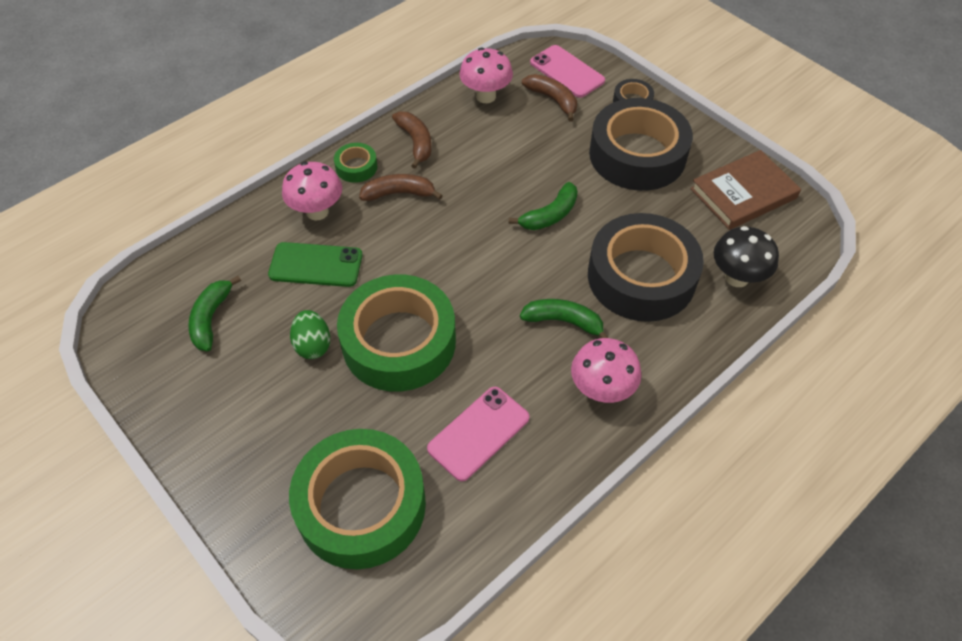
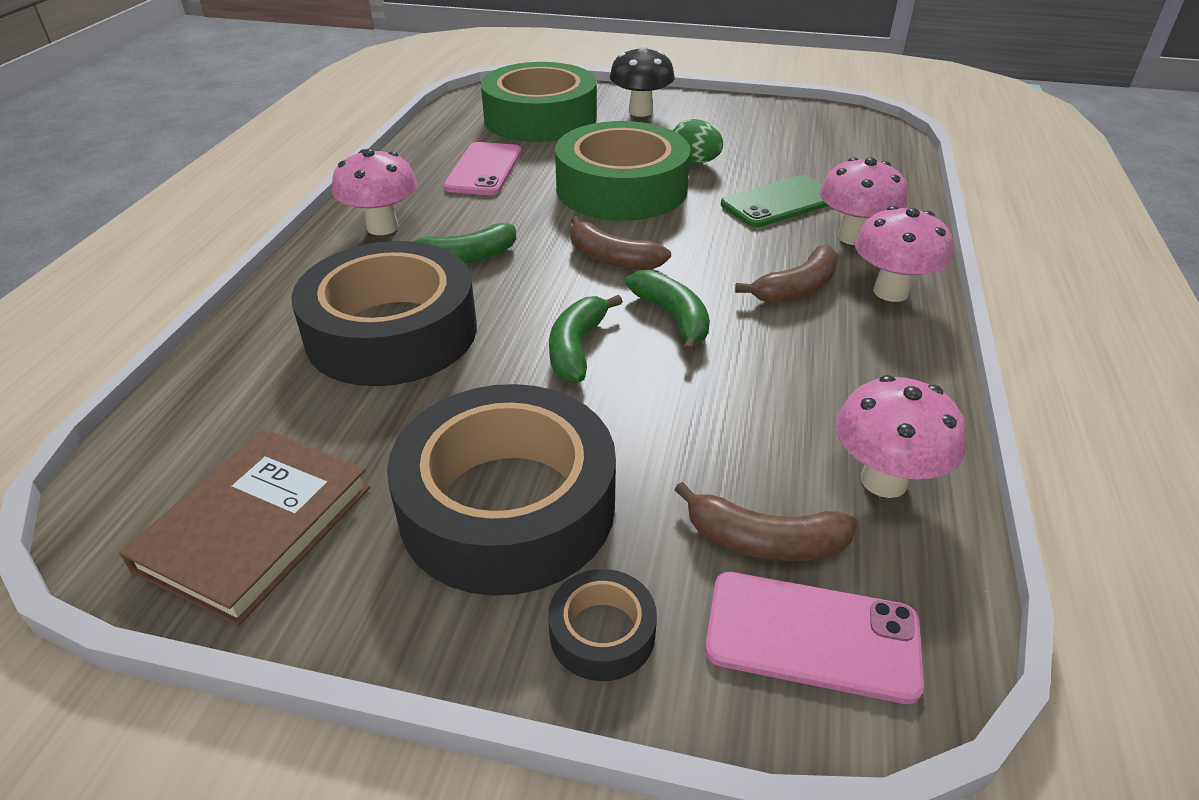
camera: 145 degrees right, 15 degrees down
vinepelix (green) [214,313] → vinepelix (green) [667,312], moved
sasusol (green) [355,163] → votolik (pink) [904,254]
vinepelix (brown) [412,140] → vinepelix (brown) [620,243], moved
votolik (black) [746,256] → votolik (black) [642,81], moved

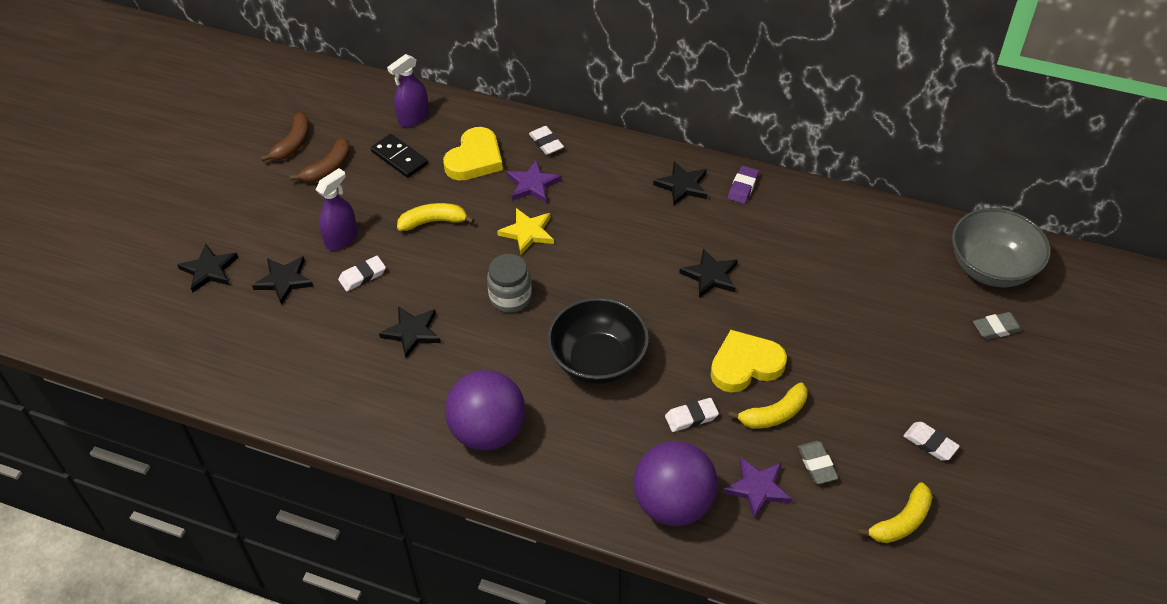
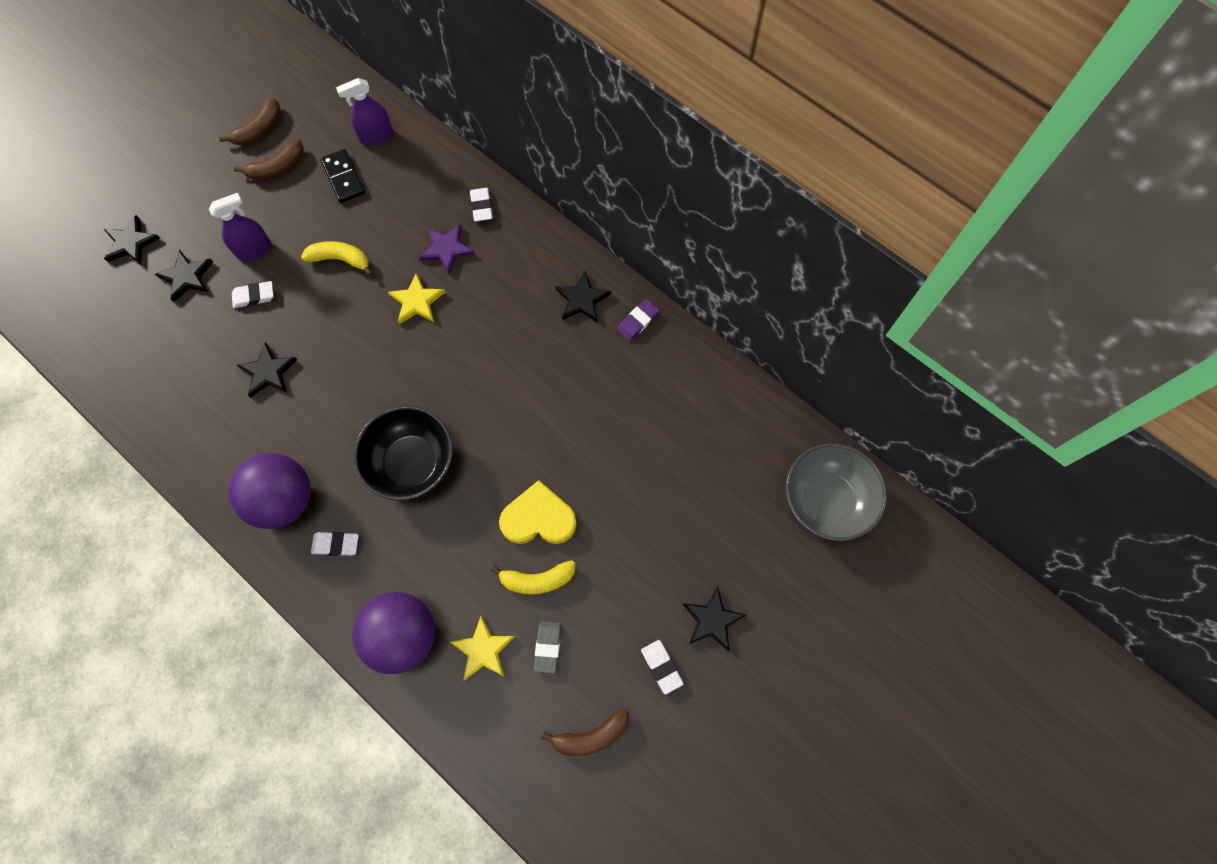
camera: 20 degrees right, 20 degrees up
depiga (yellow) [473,154] → -
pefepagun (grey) [509,283] → -
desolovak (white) [692,415] → desolovak (white) [335,544], moved
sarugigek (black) [708,273] → sarugigek (black) [714,619], moved
sarugigek (purple) [757,488] → sarugigek (yellow) [482,648]
vinepelix (yellow) [895,512] → vinepelix (brown) [585,732]
desolovak (grey) [998,326] → -

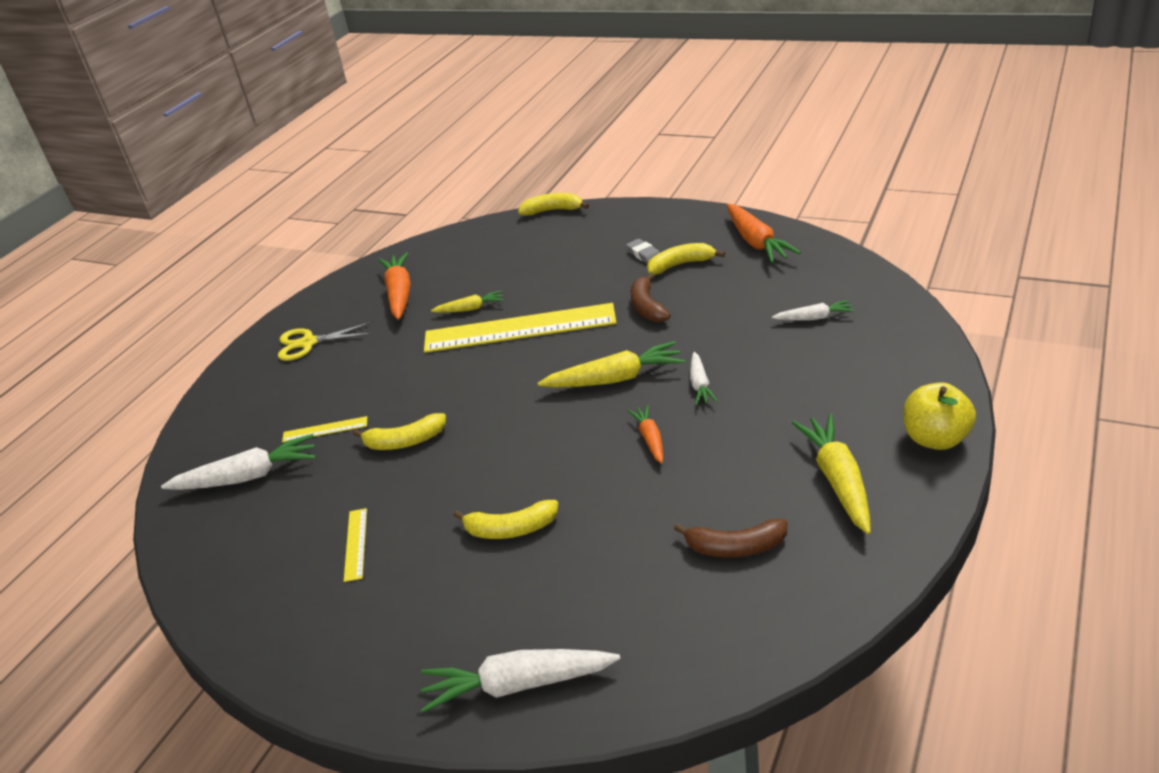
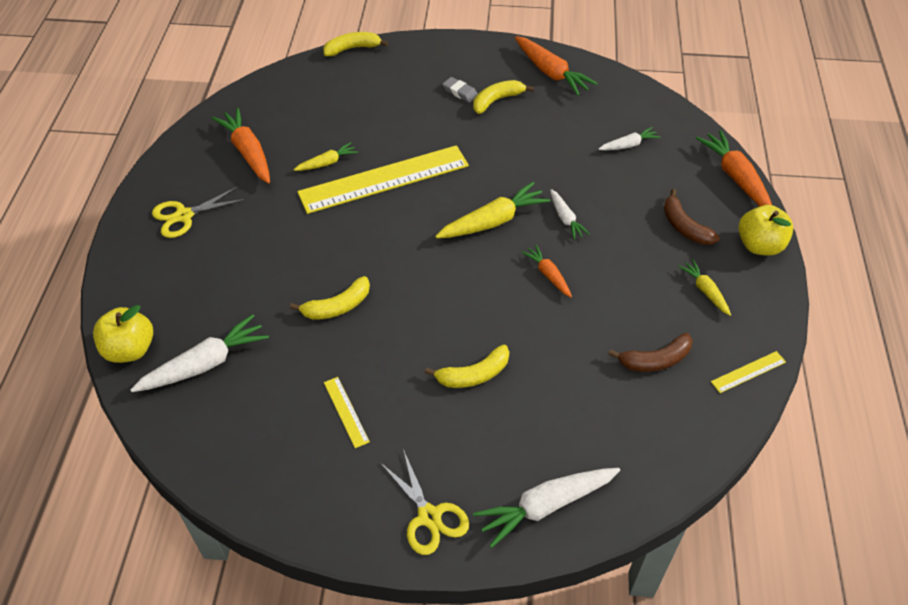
camera: 25 degrees left, 15 degrees up
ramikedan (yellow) [324,429] → ramikedan (yellow) [748,372], moved
vinepelix (brown) [650,297] → vinepelix (brown) [692,217], moved
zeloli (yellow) [831,474] → zeloli (yellow) [704,288], x0.57
- → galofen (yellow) [123,334]
- → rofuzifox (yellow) [424,502]
- → zeloli (orange) [734,168]

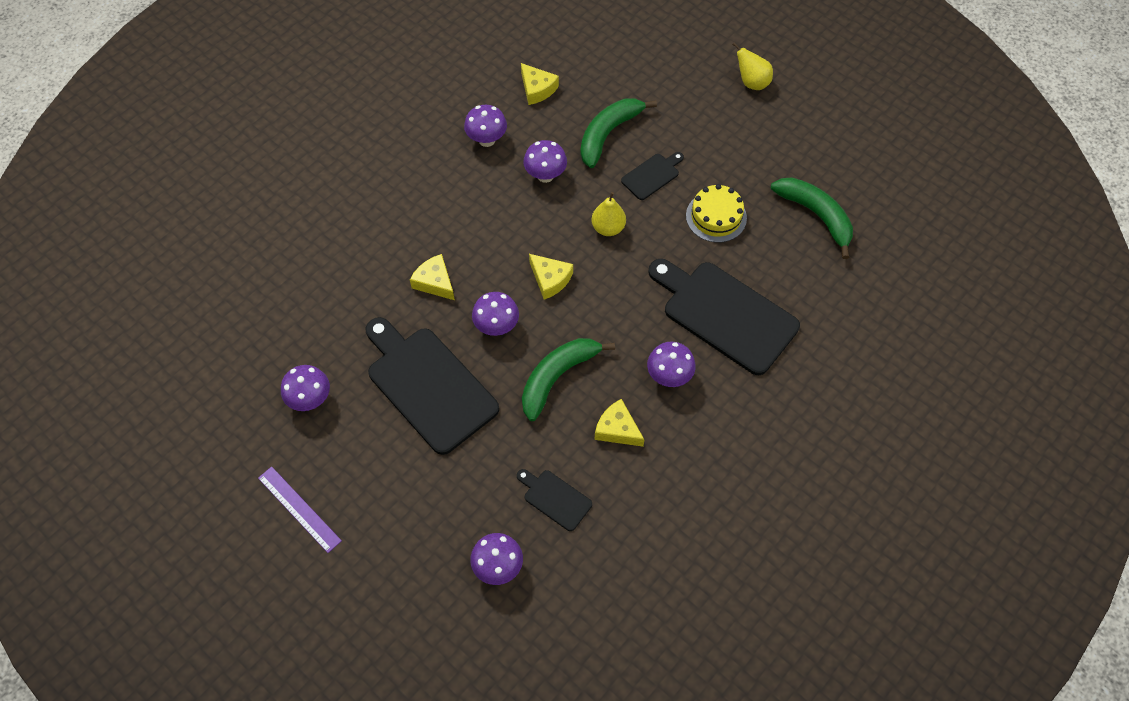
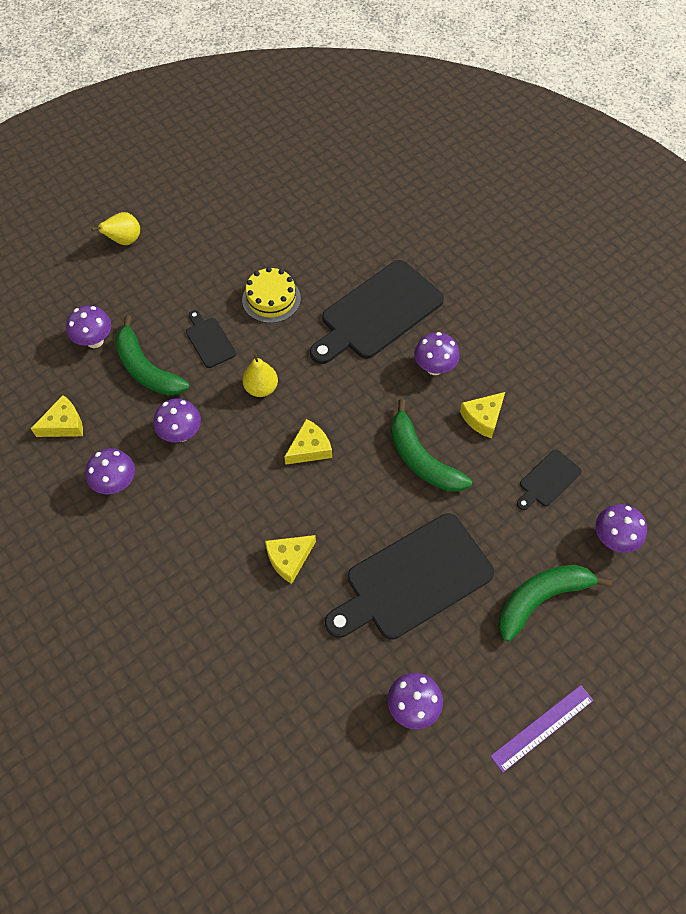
camera: 80 degrees left, 0 degrees up
votolik (purple) [495,314] → votolik (purple) [88,326], moved
vinepelix (green) [812,218] → vinepelix (green) [555,603], moved

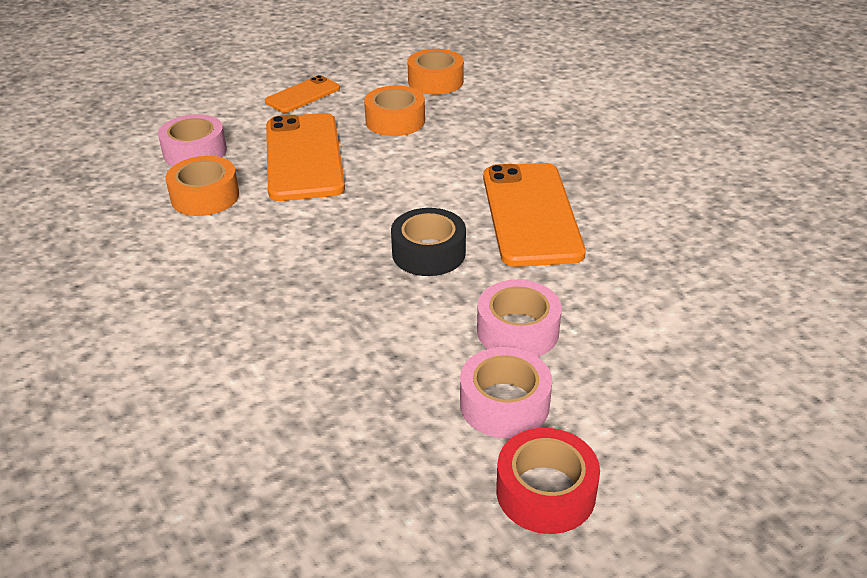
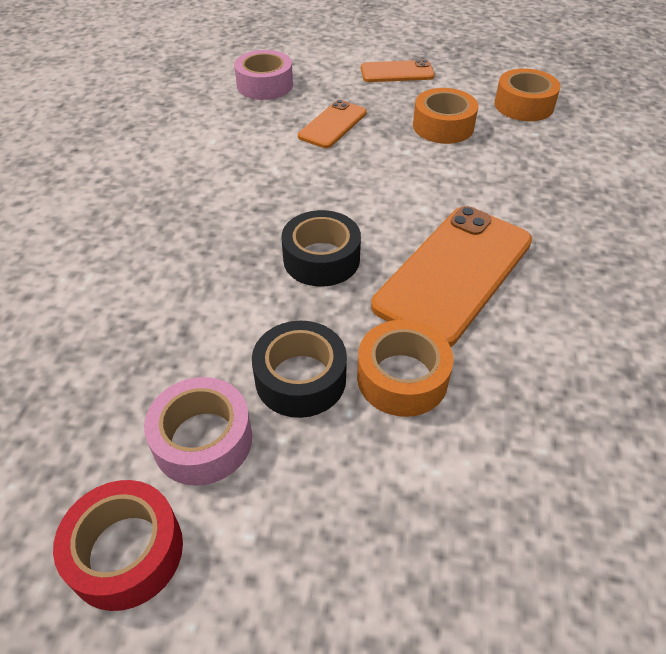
camera: 40 degrees right, 10 degrees up
sasusol (orange) [202,186] → sasusol (orange) [405,368], moved
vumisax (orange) [305,157] → vumisax (orange) [332,124], x0.54
sasusol (pink) [519,318] → sasusol (black) [299,369]

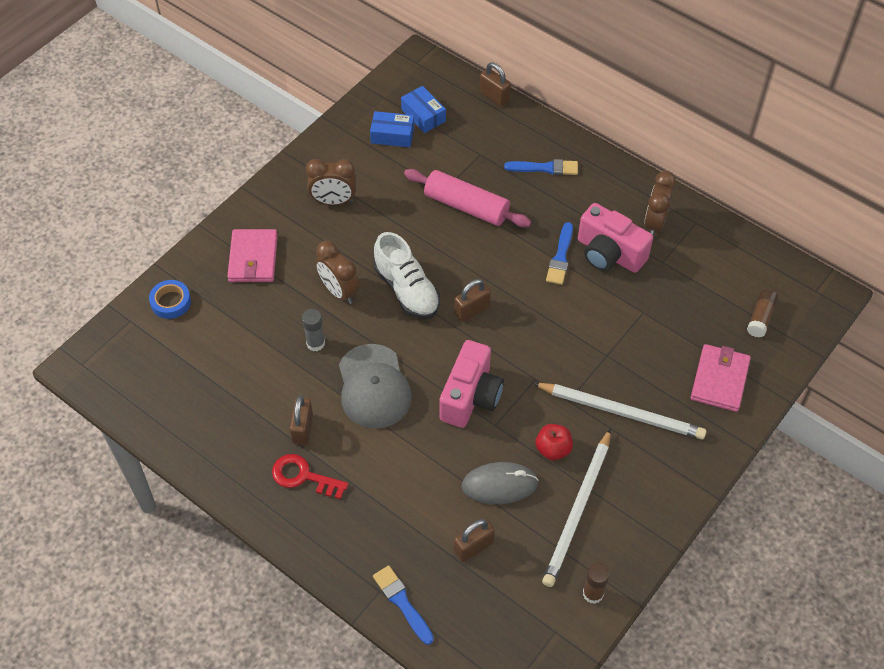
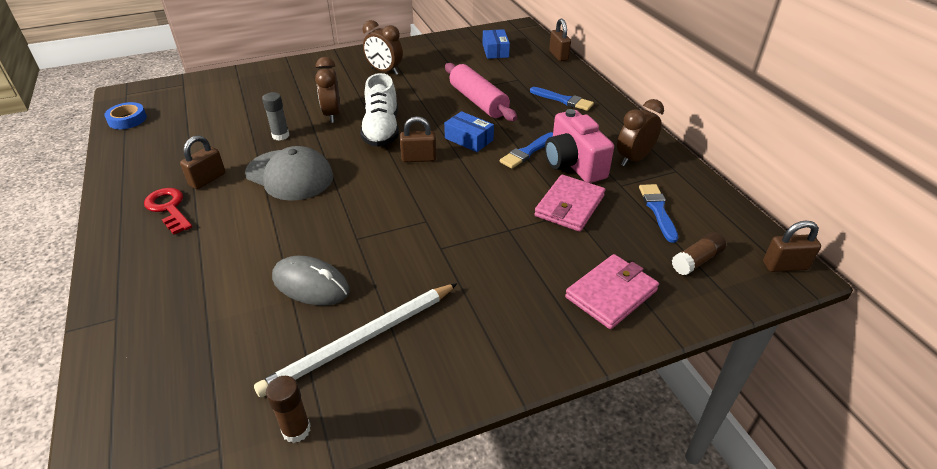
camera: 30 degrees right, 15 degrees down
sasusol (blue) [170,299] → sasusol (blue) [125,115], moved
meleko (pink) [252,255] → meleko (pink) [569,203], moved
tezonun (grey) [375,386] → tezonun (grey) [289,173], 75 degrees counterclockwise
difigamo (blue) [392,129] → difigamo (blue) [469,131], moved
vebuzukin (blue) [403,605] → vebuzukin (blue) [658,213], moved
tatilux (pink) [471,384] → -
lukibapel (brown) [474,540] → lukibapel (brown) [792,246], moved
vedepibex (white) [619,411] → -
galofen (red) [554,442] → -

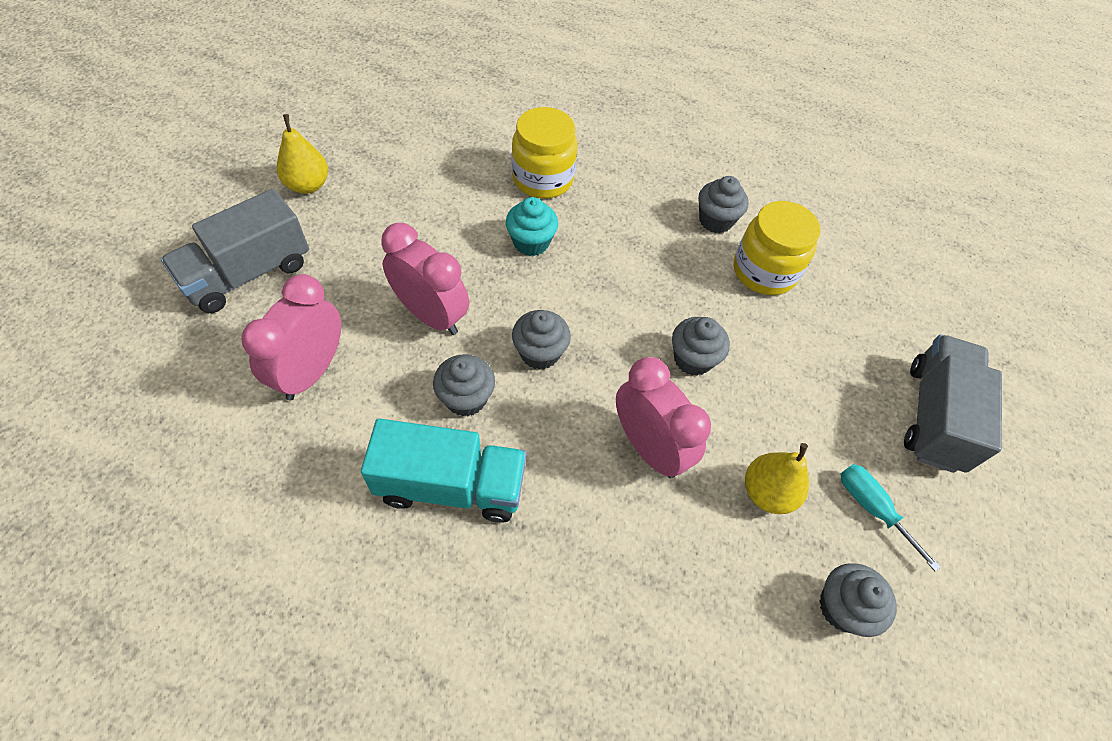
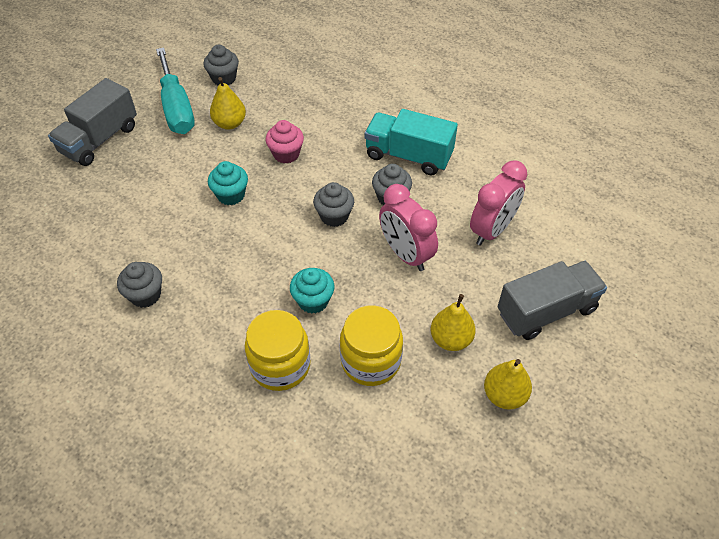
camera: 160 degrees left, 5 degrees down
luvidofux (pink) [663,417] → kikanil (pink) [285,141]
kikanil (grey) [701,346] → kikanil (turquoise) [228,183]
pefepagun (yellow) [777,248] → pefepagun (yellow) [371,345], moved
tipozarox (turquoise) [891,517] → tipozarox (turquoise) [175,91], x1.87
- → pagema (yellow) [453,322]

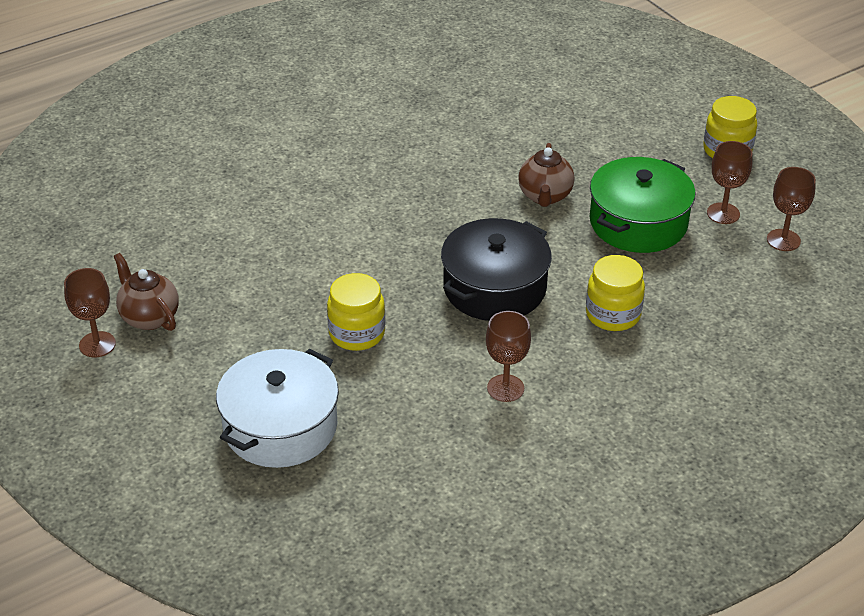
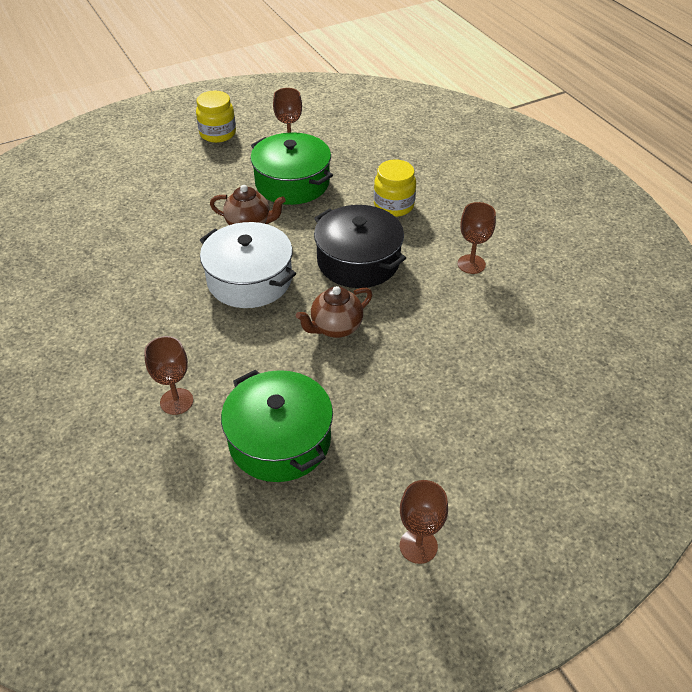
camera: 85 degrees left, 5 degrees up
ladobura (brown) [146,292] → ladobura (brown) [334,312], moved
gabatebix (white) [277,408] → gabatebix (white) [248,265], moved
pefepagun (yellow) [356,312] → -
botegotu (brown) [791,209] → botegotu (brown) [168,375], moved
- → gabatebix (green) [277,426]

